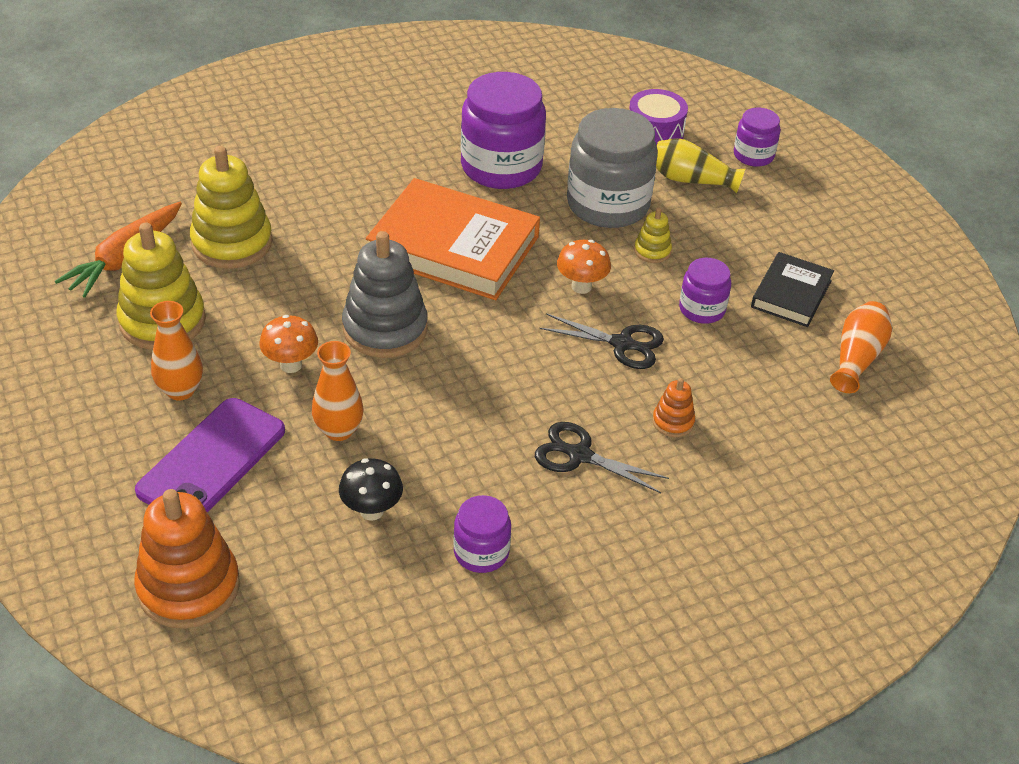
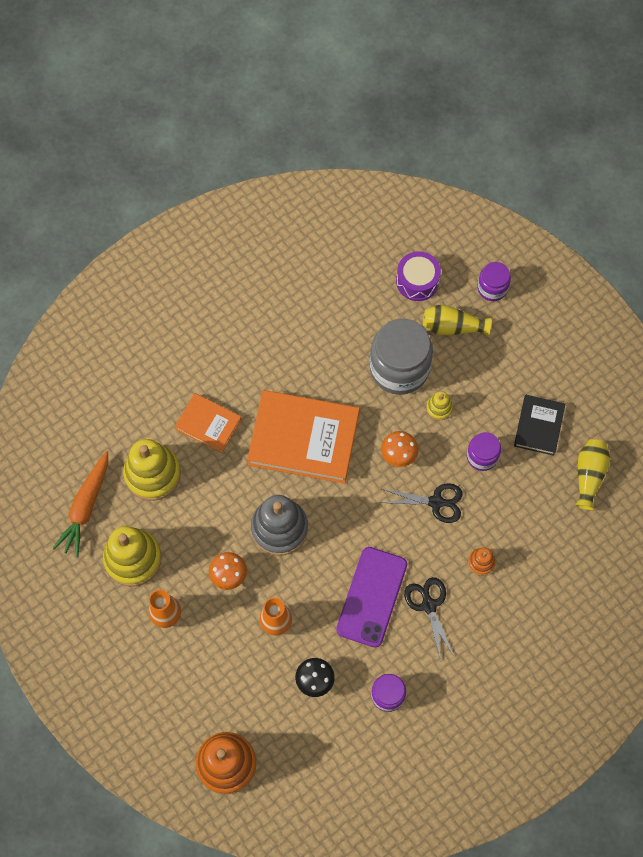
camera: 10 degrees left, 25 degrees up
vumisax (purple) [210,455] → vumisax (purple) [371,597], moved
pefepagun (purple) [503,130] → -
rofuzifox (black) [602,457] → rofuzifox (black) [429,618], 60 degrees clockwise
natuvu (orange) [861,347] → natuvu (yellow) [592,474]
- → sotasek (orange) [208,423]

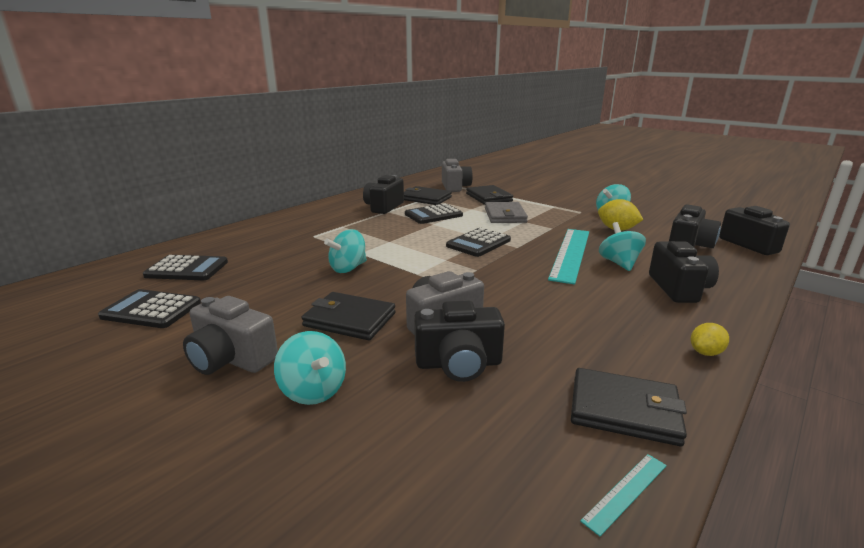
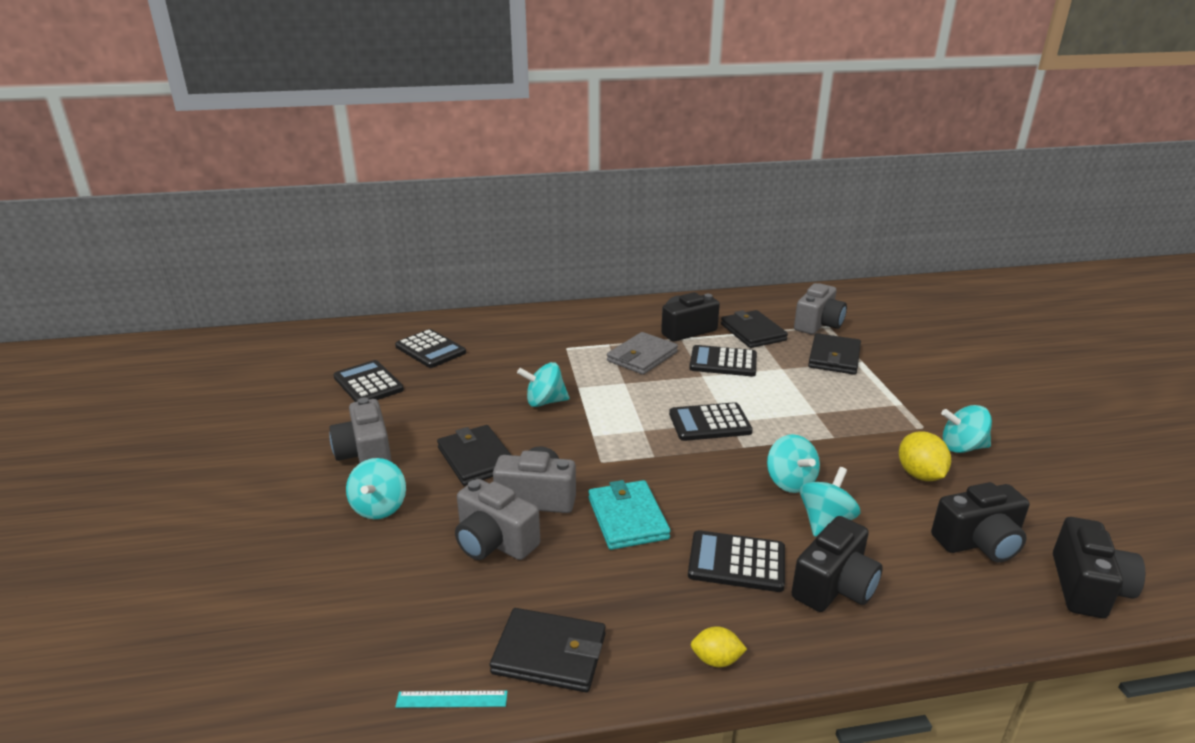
camera: 40 degrees right, 5 degrees up
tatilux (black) [459,341] → tatilux (grey) [497,519]
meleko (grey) [506,212] → meleko (grey) [642,353], moved
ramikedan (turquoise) [568,257] → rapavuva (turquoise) [793,463]
meleko (black) [629,407] → meleko (black) [548,650], 45 degrees counterclockwise
- → meleko (turquoise) [629,515]
- → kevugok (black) [736,561]

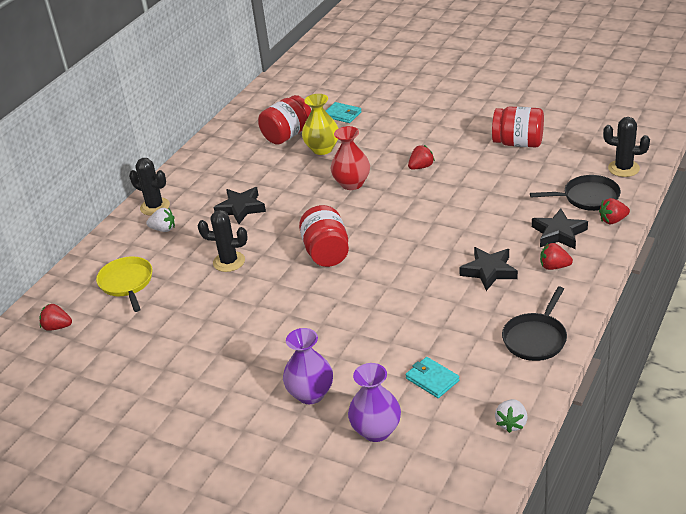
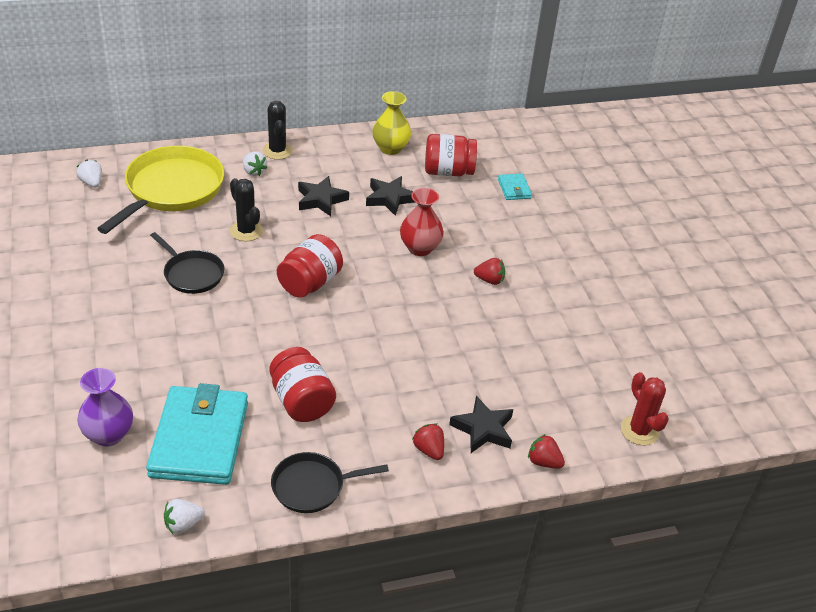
camera: 40 degrees right, 5 degrees up
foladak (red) [55,317] → foladak (white) [89,174]
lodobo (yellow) [124,284] → lodobo (yellow) [160,190], x1.79
natuvu (purple) [308,366] → -
natuvu (yellow) [320,124] → natuvu (yellow) [391,123], moved
meleko (turquoise) [432,377] → meleko (turquoise) [197,434], x2.31
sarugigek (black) [488,269] → sarugigek (black) [390,196], moved
pefepagun (red) [518,127] → pefepagun (red) [302,384], moved
lodobo (black) [575,193] → lodobo (black) [187,263], moved
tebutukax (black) [626,147] → tebutukax (red) [645,408]

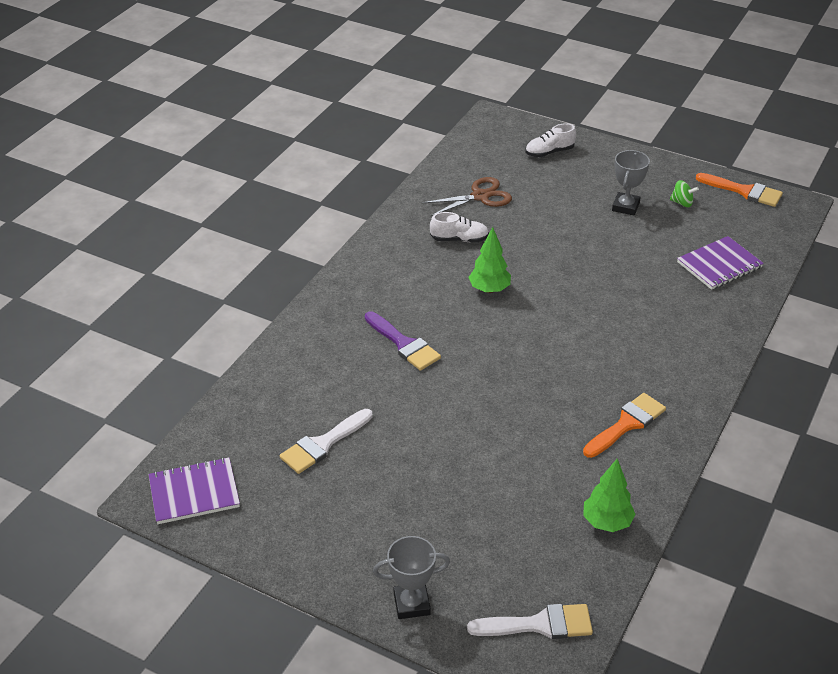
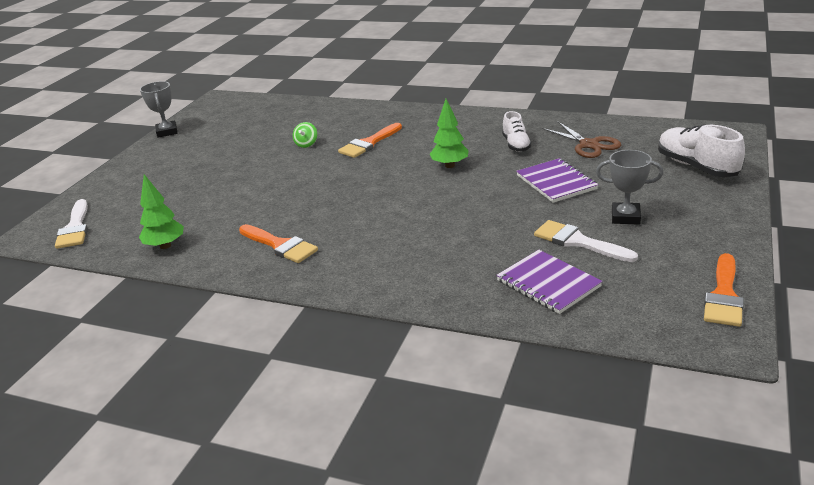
camera: 85 degrees right, 10 degrees down
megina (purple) [194,490] → megina (purple) [557,180], moved
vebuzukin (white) [326,441] → vebuzukin (white) [586,241], moved
vebuzukin (purple) [403,341] → vebuzukin (orange) [370,140]
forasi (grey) [411,577] → forasi (grey) [159,109], moved
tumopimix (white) [550,140] → tumopimix (white) [701,150], x1.61
rapavuva (green) [684,193] → rapavuva (green) [305,135], moved

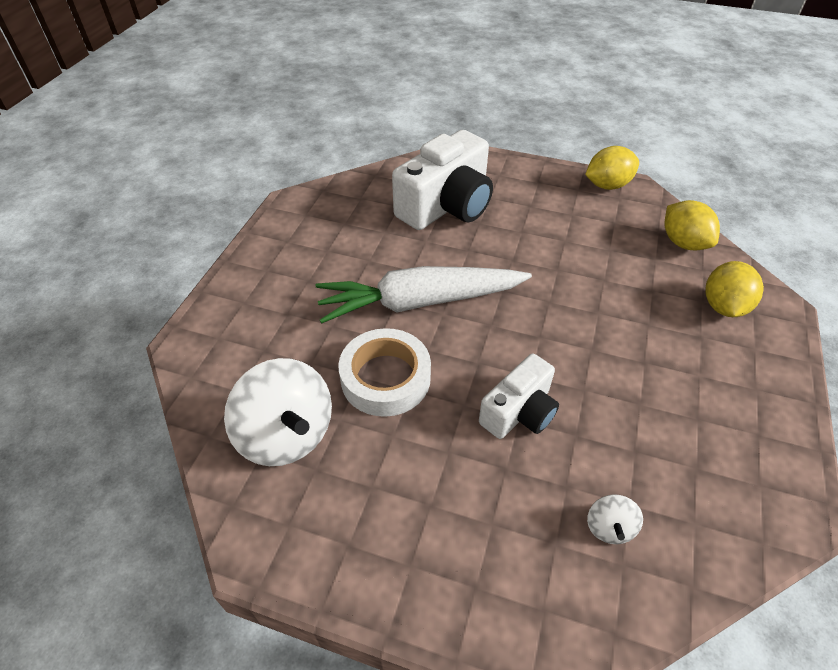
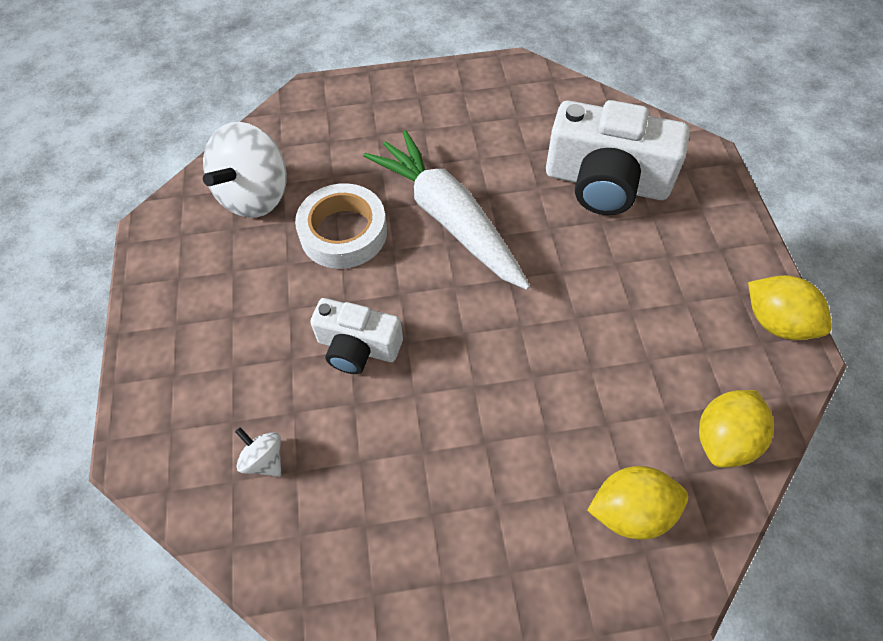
camera: 65 degrees right, 10 degrees up
rapavuva (white) [615,519] → rapavuva (white) [258,452], 60 degrees clockwise

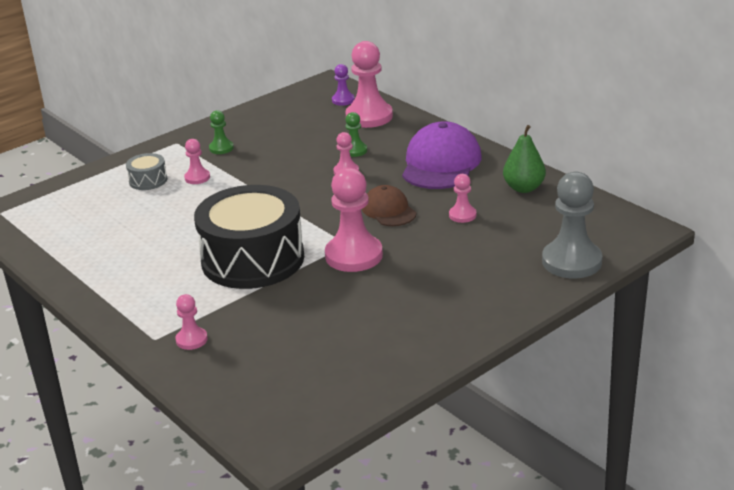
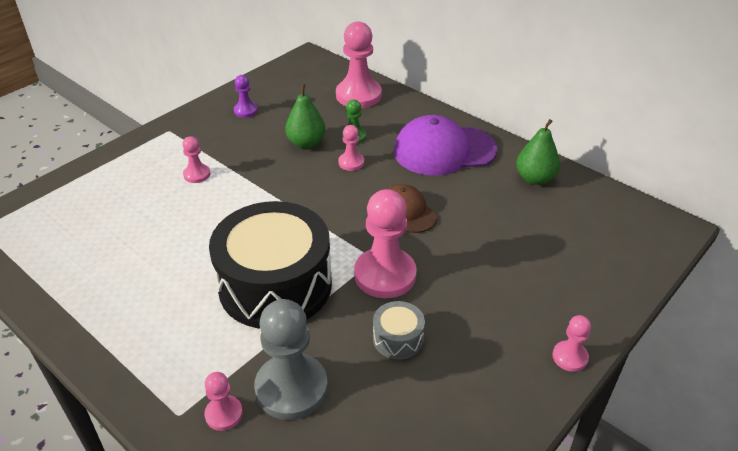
camera: 10 degrees left, 10 degrees up
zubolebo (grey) [146,171] → zubolebo (grey) [399,330], moved
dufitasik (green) [221,132] → -
dufitasik (purple) [343,85] → dufitasik (purple) [246,96], moved
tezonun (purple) [442,155] → tezonun (purple) [446,145], 105 degrees counterclockwise
dufitasik (pink) [462,198] → dufitasik (pink) [571,343], moved
dufitasik (grey) [572,225] → dufitasik (grey) [291,359], moved
- → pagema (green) [305,116]

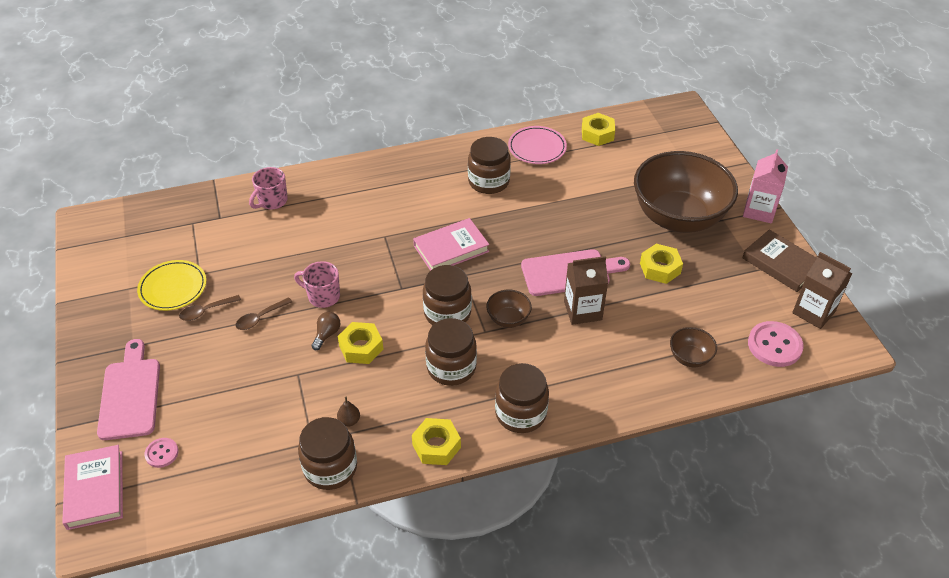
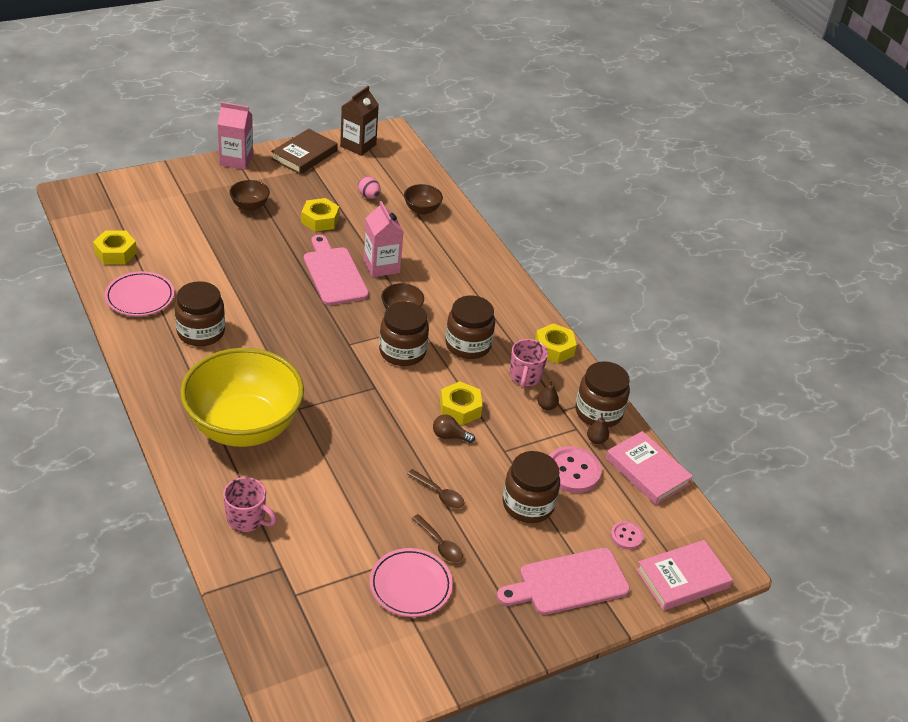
camera: 105 degrees left, 5 degrees down
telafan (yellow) [171,285] → telafan (pink) [411,582]
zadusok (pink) [317,284] → zadusok (pink) [529,364], moved
sotasek (pink) [451,244] → sotasek (pink) [649,468], moved
pefepagun (brown) [522,398] → pefepagun (brown) [531,487], moved
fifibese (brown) [586,290] → fifibese (pink) [383,239]
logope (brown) [686,192] → logope (brown) [249,195], x0.41
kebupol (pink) [776,344] → kebupol (pink) [575,469], moved
- → logope (yellow) [242,397]
- → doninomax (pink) [369,187]
- → pagema (brown) [598,428]

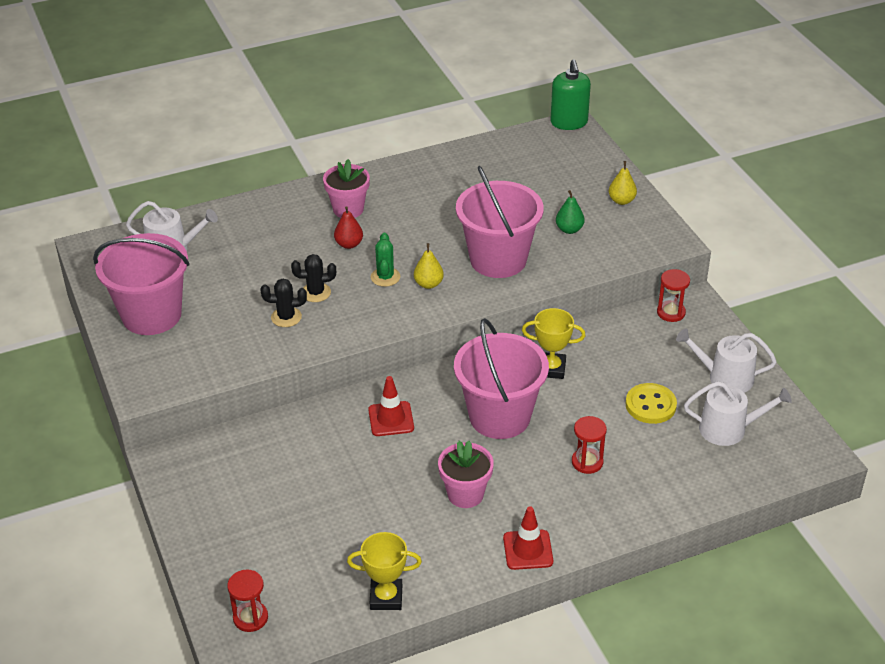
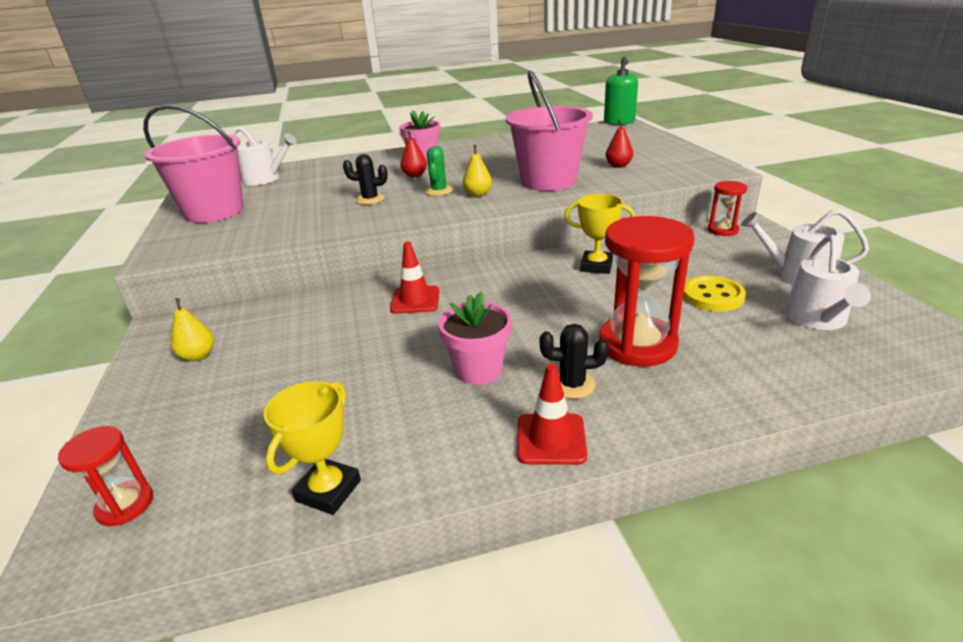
camera: 10 degrees right, 10 degrees down
tebutukax (black) [284,303] → tebutukax (black) [574,361], moved
forasi (yellow) [384,571] → forasi (yellow) [312,448], 75 degrees counterclockwise
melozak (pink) [501,378] → -
pagema (green) [570,212] → pagema (red) [619,143]
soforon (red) [589,445] → soforon (red) [647,291], x1.92
pagema (yellow) [623,183] → pagema (yellow) [192,329], moved
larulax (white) [738,413] → larulax (white) [828,282], 90 degrees clockwise

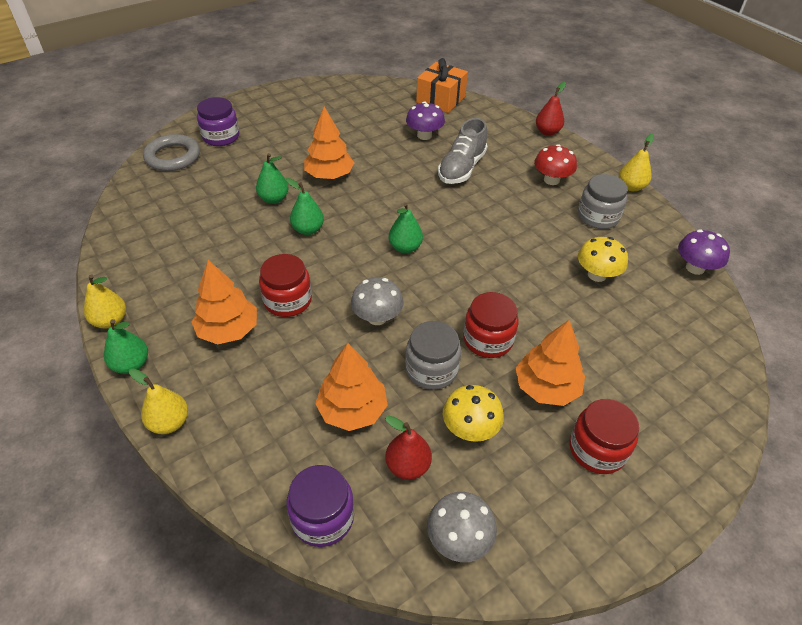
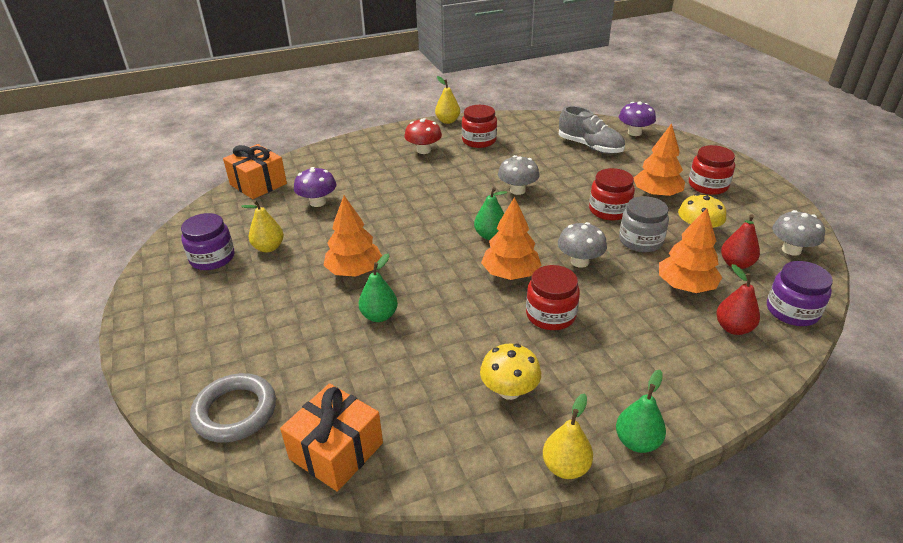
camera: 75 degrees left, 10 degrees down
pagema (yellow) [158,401] → pagema (yellow) [262,226], moved
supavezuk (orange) [224,302] → supavezuk (orange) [511,238], moved
pefepagun (purple) [218,121] → pefepagun (purple) [207,241], moved
pagema (green) [305,206] → -
tumopimix (grey) [463,151] → tumopimix (grey) [592,130], moved
pagema (red) [551,109] → pagema (red) [738,299], moved
pefepagun (grey) [603,201] → pefepagun (red) [479,126]
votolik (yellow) [603,259] → votolik (yellow) [510,372], moved
votolik (purple) [704,252] → votolik (purple) [637,119], moved
- → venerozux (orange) [331,437]
- → votolik (grey) [519,175]

